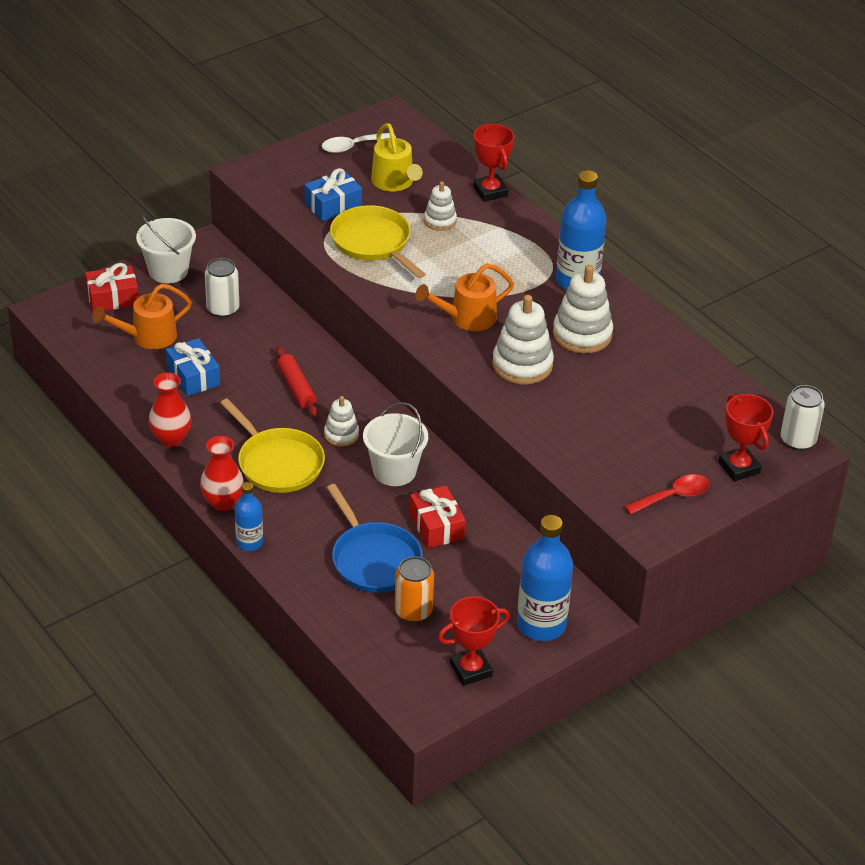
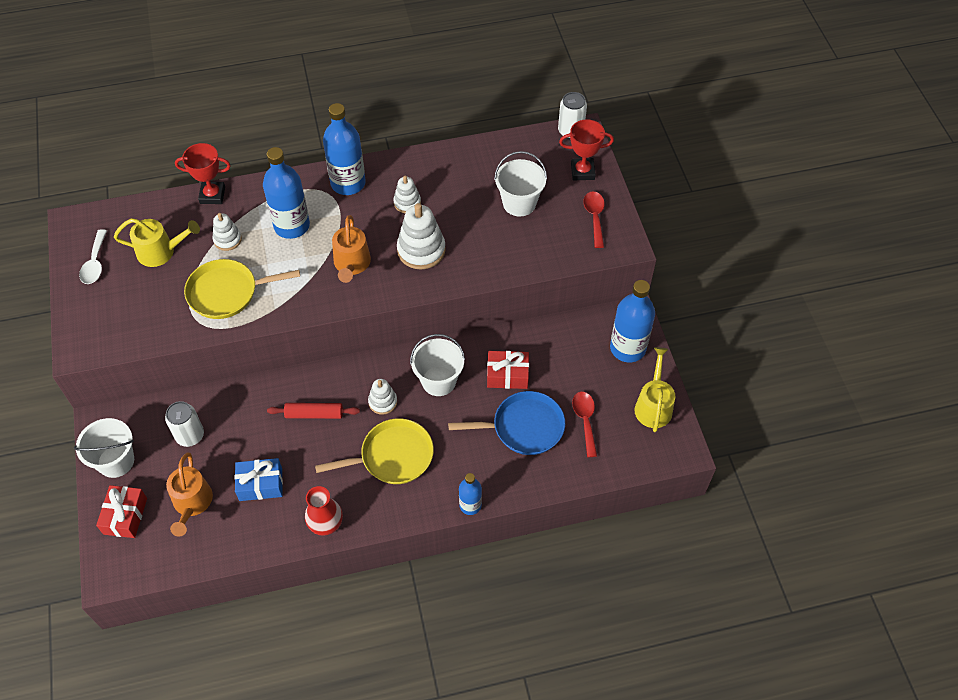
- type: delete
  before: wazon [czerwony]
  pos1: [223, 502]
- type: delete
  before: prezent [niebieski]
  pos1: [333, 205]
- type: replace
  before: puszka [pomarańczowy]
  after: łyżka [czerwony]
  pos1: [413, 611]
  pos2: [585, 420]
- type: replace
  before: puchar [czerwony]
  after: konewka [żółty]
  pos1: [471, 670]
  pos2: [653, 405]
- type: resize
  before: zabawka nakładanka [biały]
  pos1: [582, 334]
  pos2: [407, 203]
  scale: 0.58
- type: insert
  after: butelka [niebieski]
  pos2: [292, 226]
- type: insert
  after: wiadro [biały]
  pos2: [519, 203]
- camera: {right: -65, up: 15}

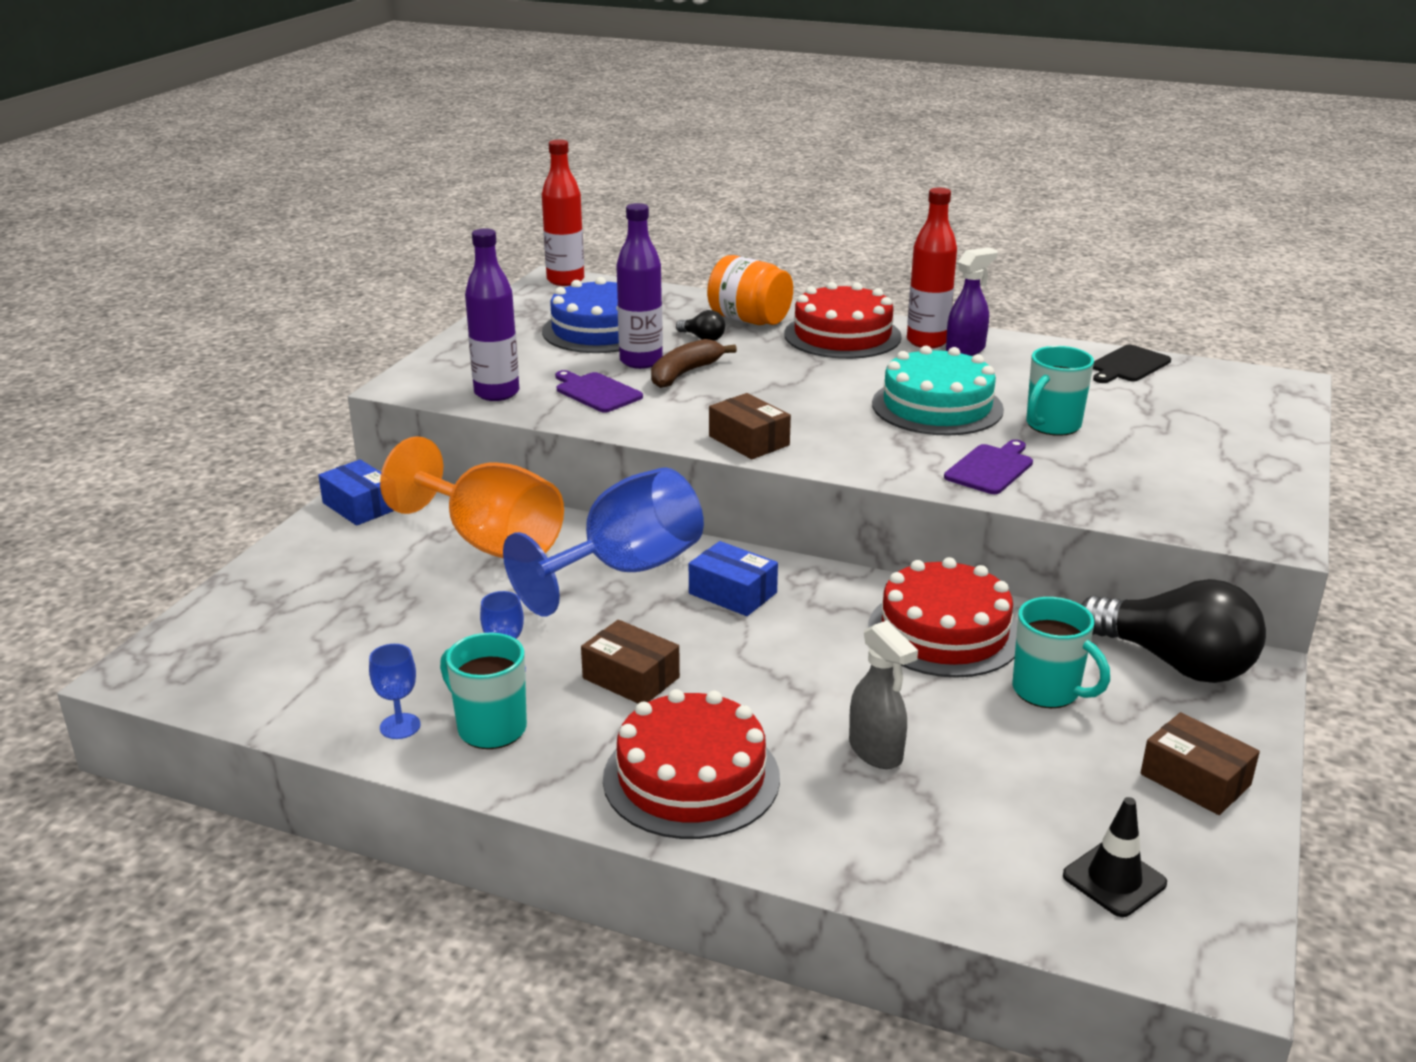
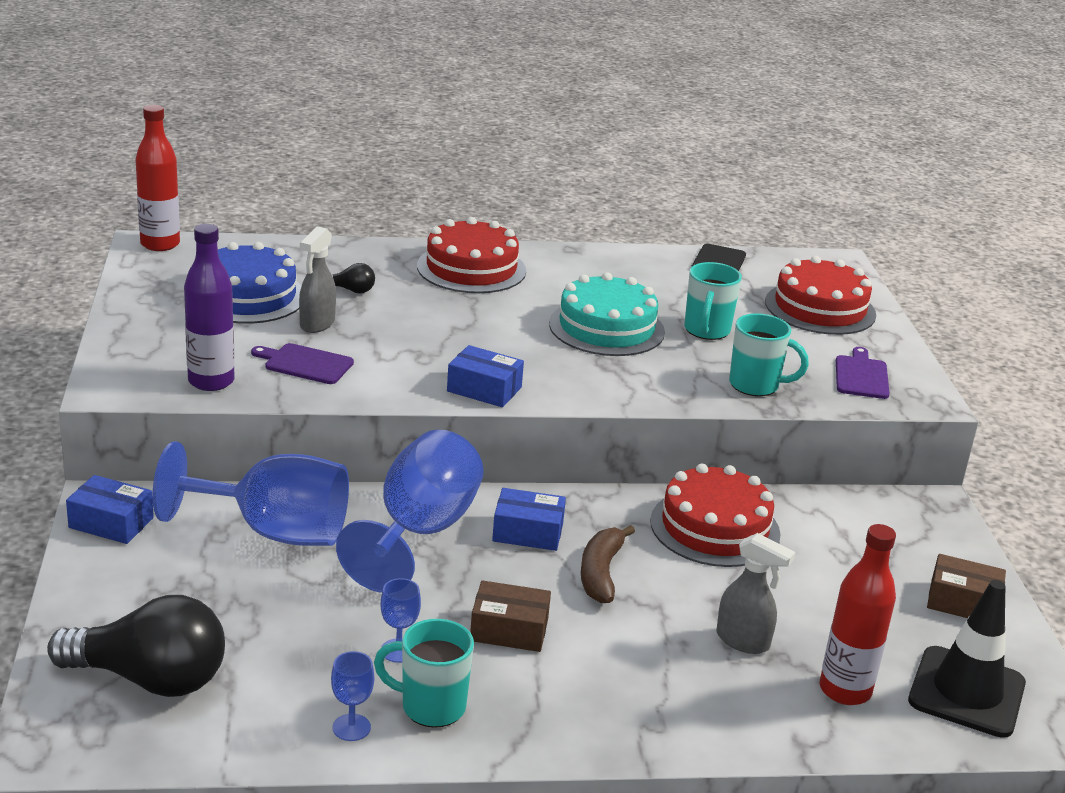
- type: recolor
  before: kielich [pomarańczowy]
  after: kielich [niebieski]
  pos1: [490, 542]
  pos2: [274, 532]
- type: move
  before: tort [czerwony]
  pos1: [691, 777]
  pos2: [820, 308]
- type: replace
  before: butelka [fioletowy]
  after: spryskiwacz [szary]
  pos1: [641, 361]
  pos2: [317, 324]
- type: move
  before: banan [brązowy]
  pos1: [684, 373]
  pos2: [601, 573]
- type: delete
  before: słoik [pomarańczowy]
  pos1: [749, 320]
- type: recolor
  before: pudełko [brązowy]
  after: pudełko [niebieski]
  pos1: [749, 441]
  pos2: [484, 389]
- type: move
  before: butelka [czerwony]
  pos1: [927, 341]
  pos2: [845, 690]
- type: move
  before: deska do krojenia [fioletowy]
  pos1: [991, 468]
  pos2: [861, 376]
- type: delete
  before: spryskiwacz [fioletowy]
  pos1: [965, 350]
- type: move
  before: kubek [turkusowy]
  pos1: [1048, 691]
  pos2: [756, 385]
- type: resize
  before: pachołek [czarny]
  pos1: [1114, 879]
  pos2: [966, 692]
  scale: 1.72
- type: move
  before: żarówka [czarny]
  pos1: [1174, 663]
  pos2: [150, 679]
- camera: {right: -30, up: 0}

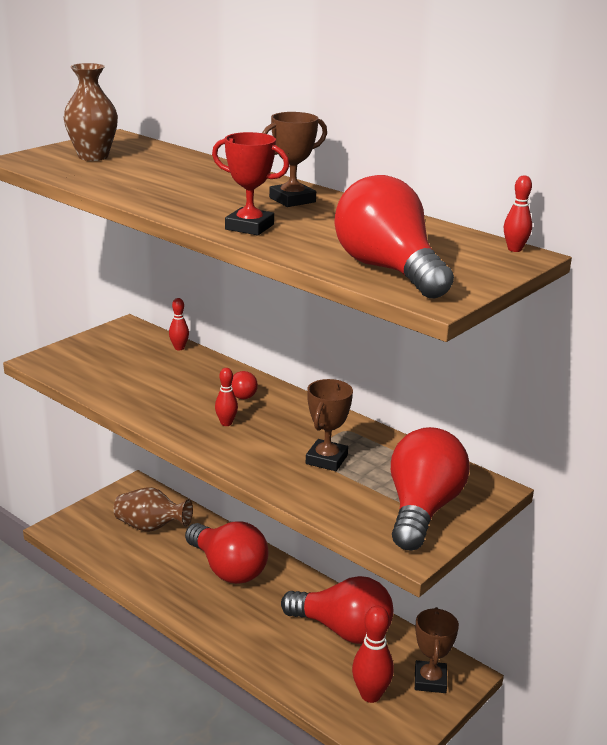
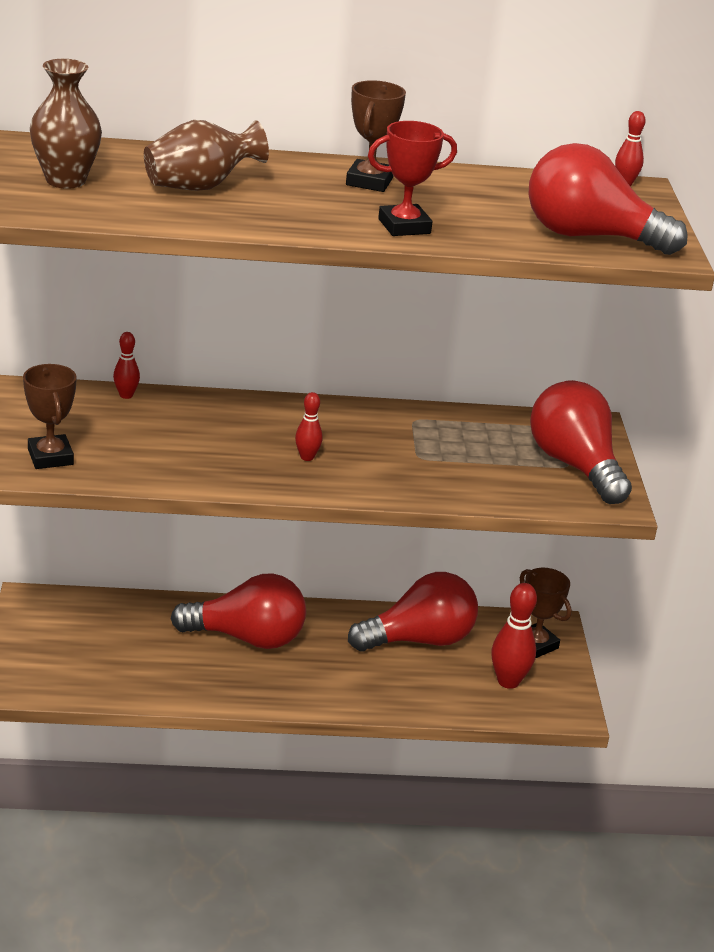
- type: move
  before: wazon [brązowy]
  pos1: [151, 527]
  pos2: [200, 187]
- type: delete
  before: żarówka [czerwony]
  pos1: [242, 394]
- type: move
  before: puchar [brązowy]
  pos1: [326, 459]
  pos2: [50, 457]
- camera: {right: -45, up: 5}

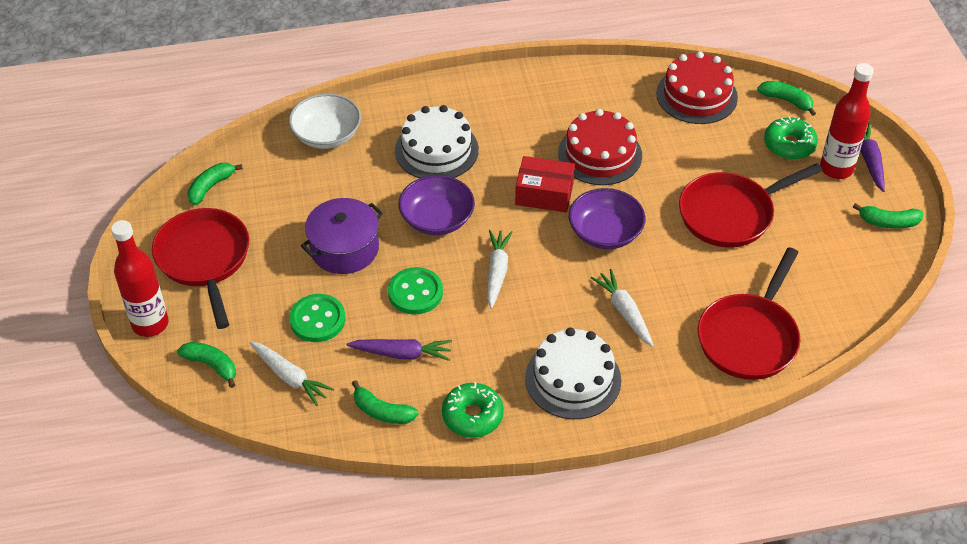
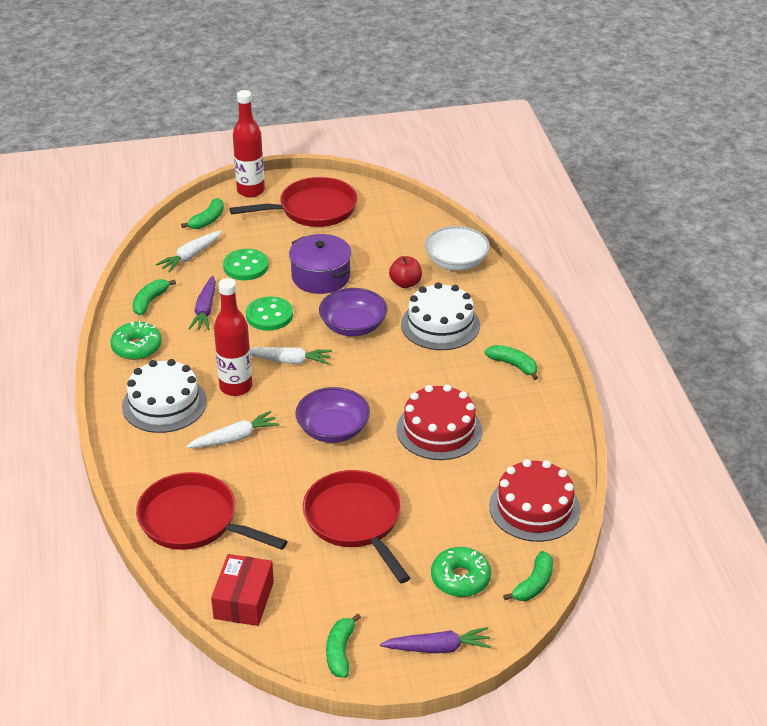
- type: move
  before: banan [zielony]
  pos1: [211, 187]
  pos2: [513, 365]
- type: move
  before: pudełko [czerwony]
  pos1: [544, 194]
  pos2: [243, 600]
- type: move
  before: butelka [czerwony]
  pos1: [836, 169]
  pos2: [236, 387]
- type: insert
  after: jabłko [czerwony]
  pos2: [405, 283]
- camera: {right: 90, up: -10}

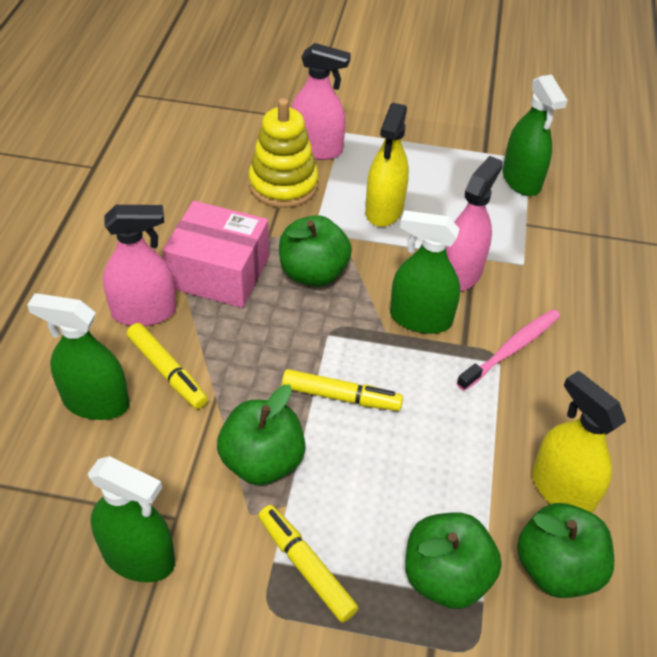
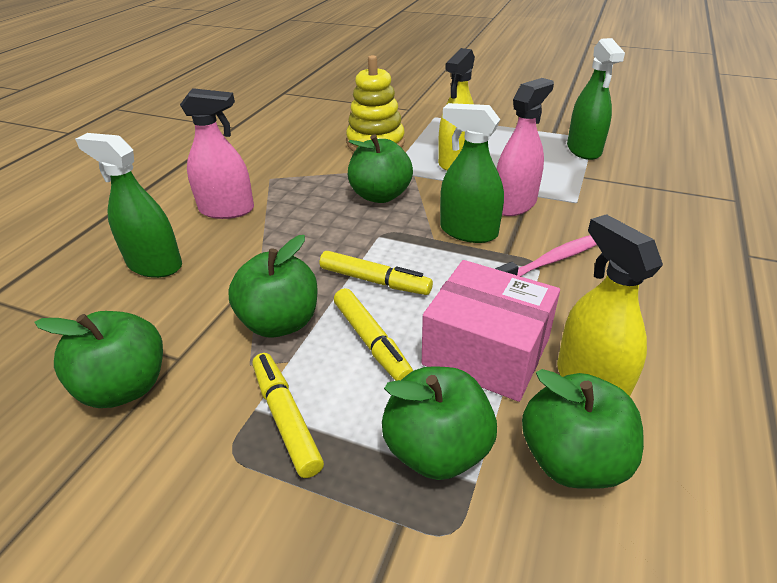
- type: replace
  before: spryskiwacz [zielony]
  after: jabłko [zielony]
  pos1: [138, 557]
  pos2: [125, 387]
- type: move
  before: flamaster [żółty]
  pos1: [167, 371]
  pos2: [371, 341]
- type: move
  before: pudełko [różowy]
  pos1: [219, 272]
  pos2: [486, 351]
- type: delete
  before: spryskiwacz [różowy]
  pos1: [316, 149]
- camera: {right: 15, up: -10}

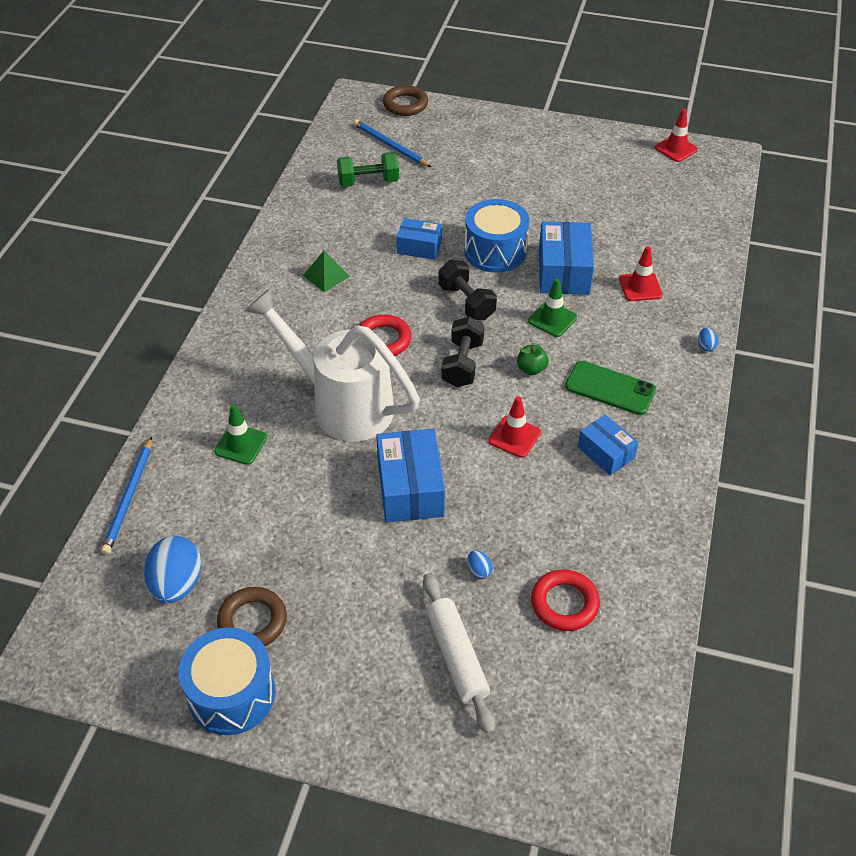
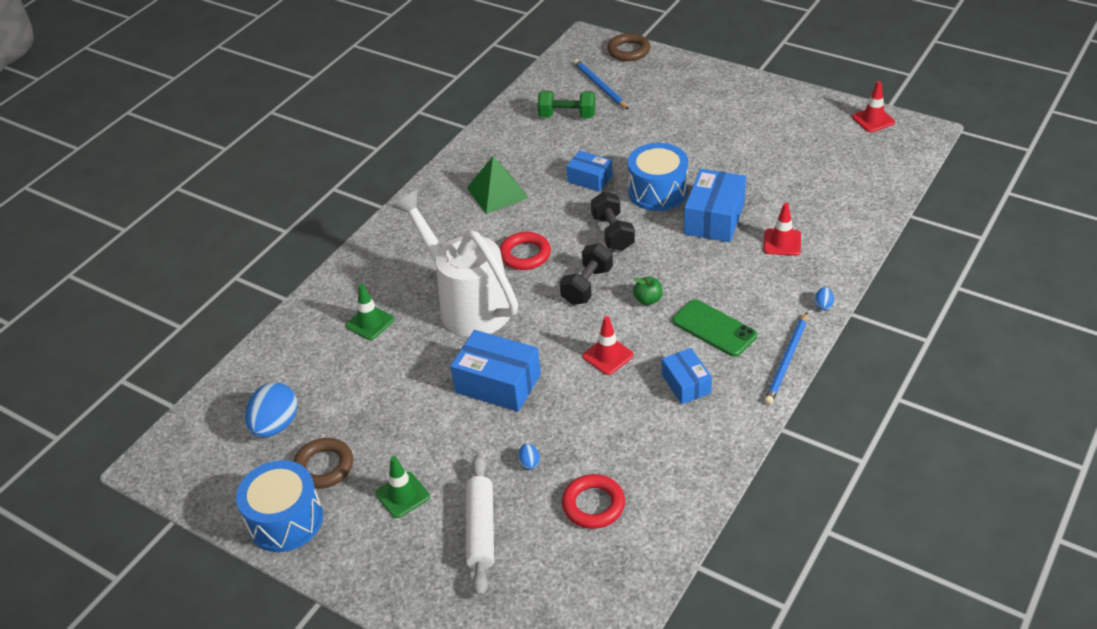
- type: move
  before: ołówek [niebieski]
  pos1: [129, 498]
  pos2: [786, 361]
- type: resize
  before: piramida [zielony]
  pos1: [326, 276]
  pos2: [497, 192]
  scale: 1.53
- type: rotate
  before: pudełko [niebieski]
  pos1: [410, 488]
  pos2: [498, 383]
  turn: -75
- type: move
  before: pachołek [zielony]
  pos1: [552, 319]
  pos2: [402, 495]
- camera: {right: 20, up: -5}

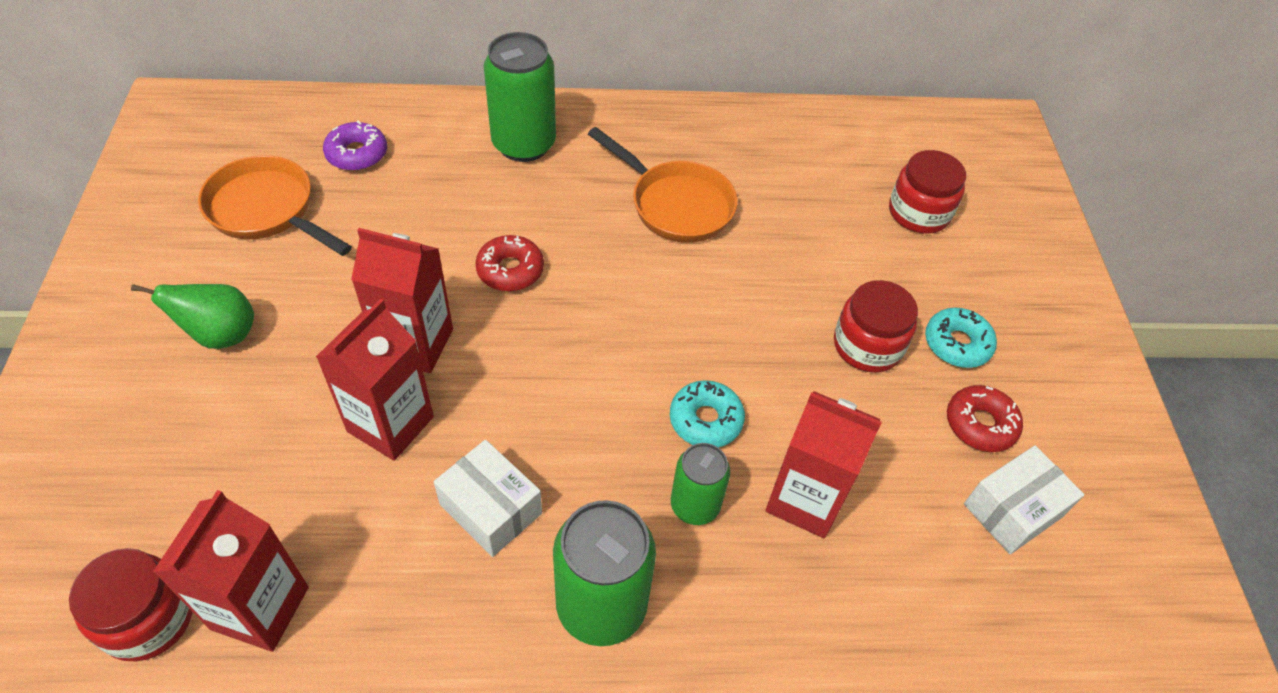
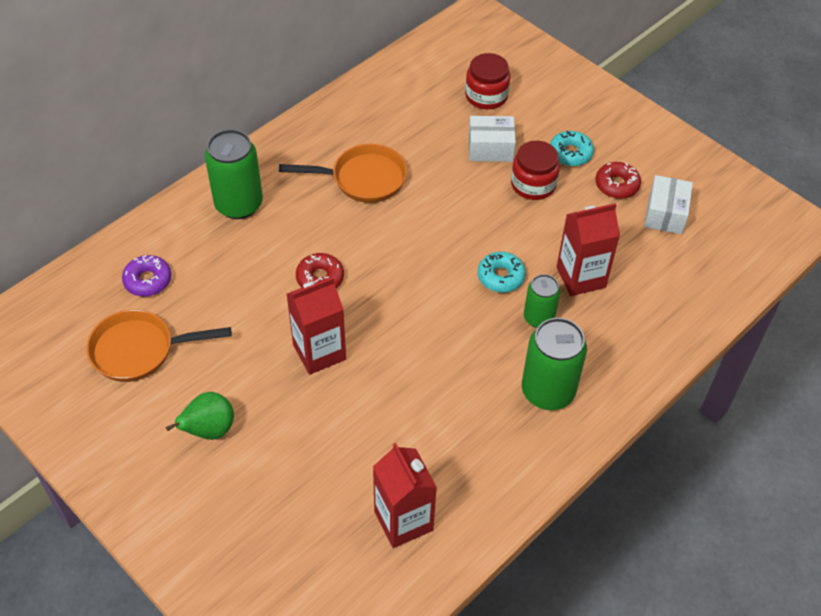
- type: delete
  before: słoik [czerwony]
  pos1: [148, 618]
- type: delete
  before: karton mleka [czerwony]
  pos1: [390, 424]
- type: move
  before: pudełko [biały]
  pos1: [491, 509]
  pos2: [490, 148]
- camera: {right: -40, up: 0}

